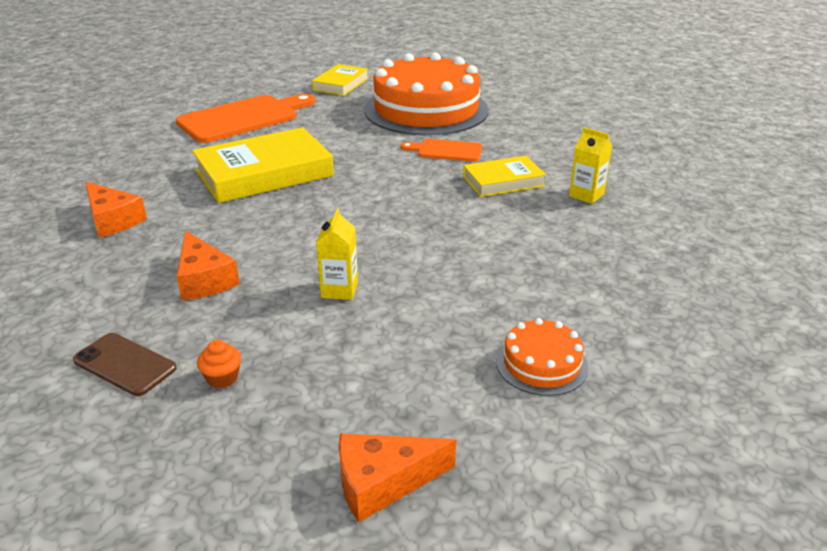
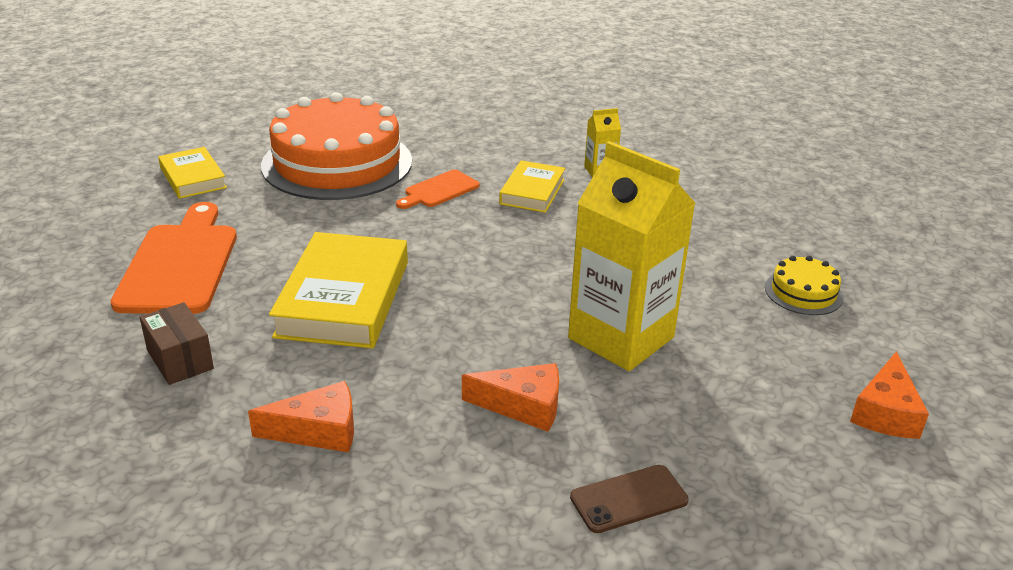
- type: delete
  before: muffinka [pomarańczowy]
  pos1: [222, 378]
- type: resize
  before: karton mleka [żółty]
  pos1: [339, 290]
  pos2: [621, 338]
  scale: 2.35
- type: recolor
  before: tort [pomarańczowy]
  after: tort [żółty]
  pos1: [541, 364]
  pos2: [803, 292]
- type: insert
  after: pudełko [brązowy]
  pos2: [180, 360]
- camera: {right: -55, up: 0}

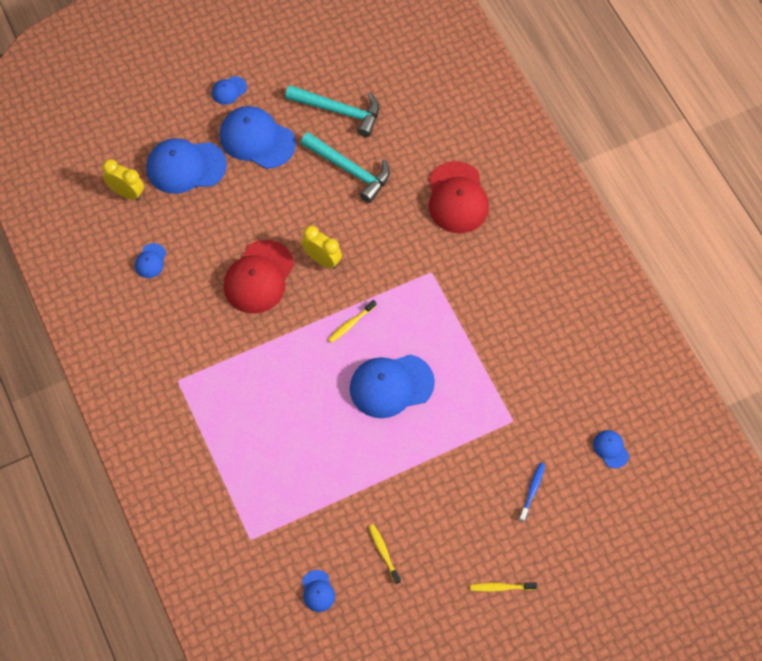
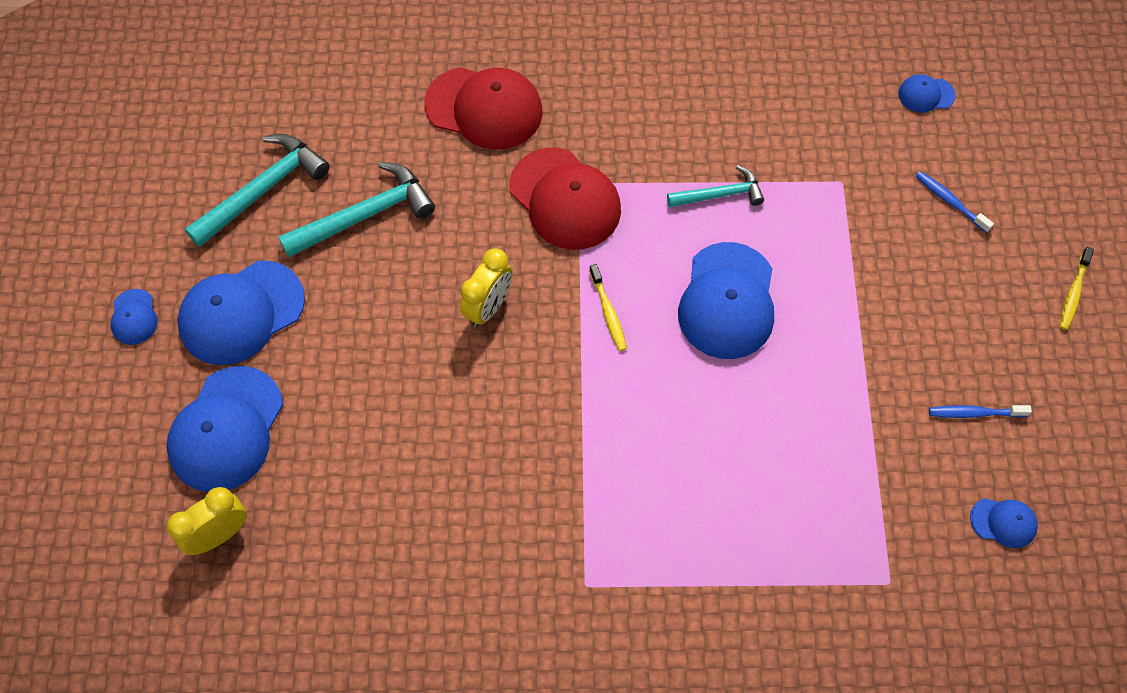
- type: delete
  before: czapka [niebieski]
  pos1: [150, 261]
- type: move
  before: czapka [czerwony]
  pos1: [259, 277]
  pos2: [565, 199]
- type: rotate
  before: budzik [żółty]
  pos1: [322, 260]
  pos2: [488, 307]
  turn: 150
- type: recolor
  before: szczoteczka do zębów [żółty]
  after: szczoteczka do zębów [niebieski]
  pos1: [383, 552]
  pos2: [974, 413]
- type: insert
  after: młotek [turkusowy]
  pos2: [719, 194]
- camera: {right: -65, up: 0}

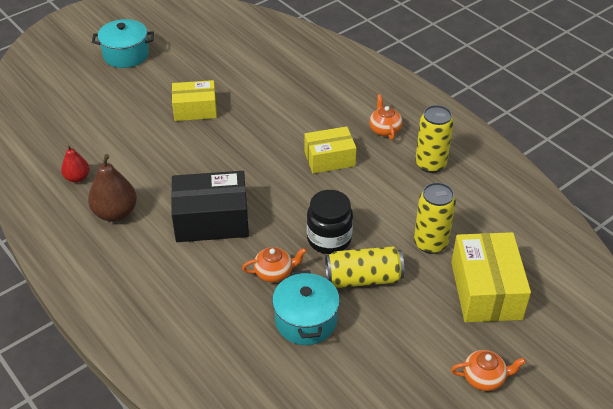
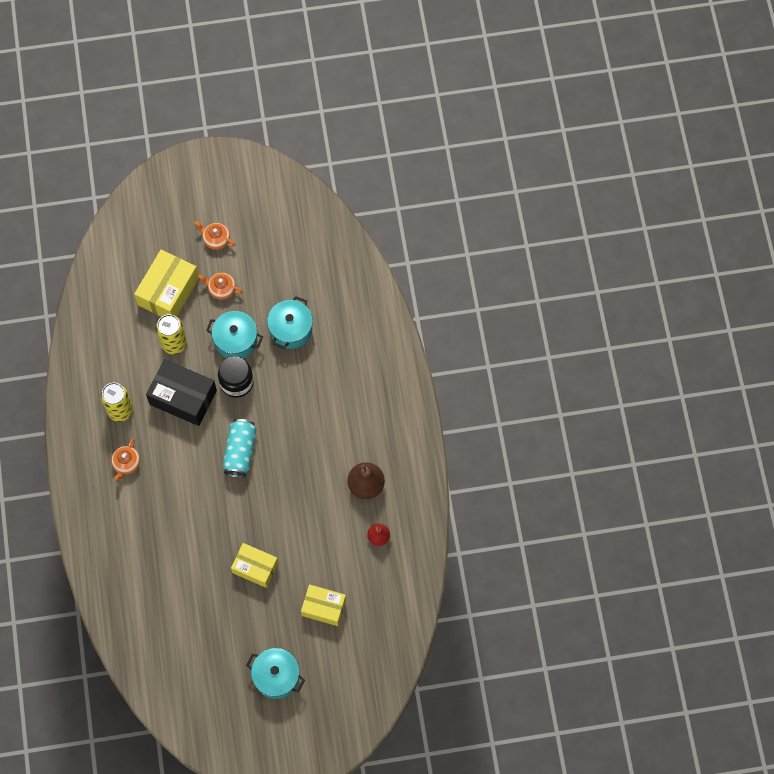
- type: move
  before: pudełko [czarny]
  pos1: [211, 220]
  pos2: [183, 397]
- type: move
  before: imbryk [pomarańczowy]
  pos1: [274, 272]
  pos2: [221, 289]
- type: move
  before: pudełko [żółty]
  pos1: [329, 159]
  pos2: [324, 607]
- type: replace
  before: puszka [żółty]
  after: garnek [turkusowy]
  pos1: [363, 278]
  pos2: [236, 340]
- type: insert
  after: puszka [turkusowy]
  pos2: [240, 452]
- camera: {right: -150, up: 25}

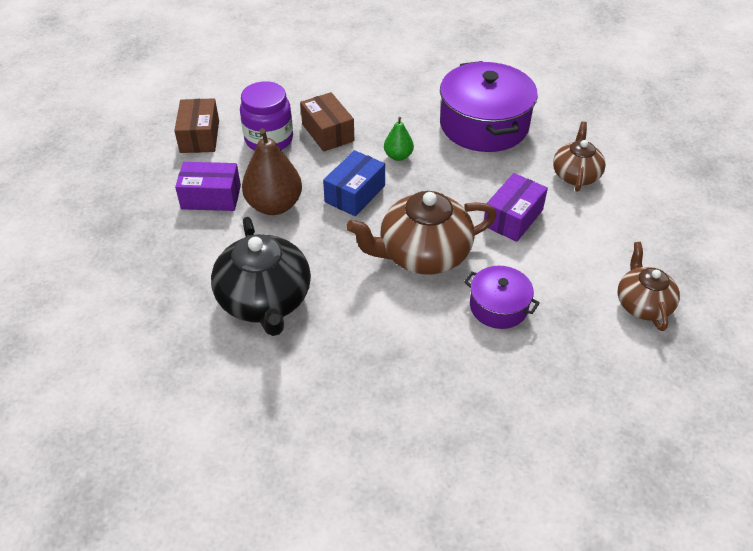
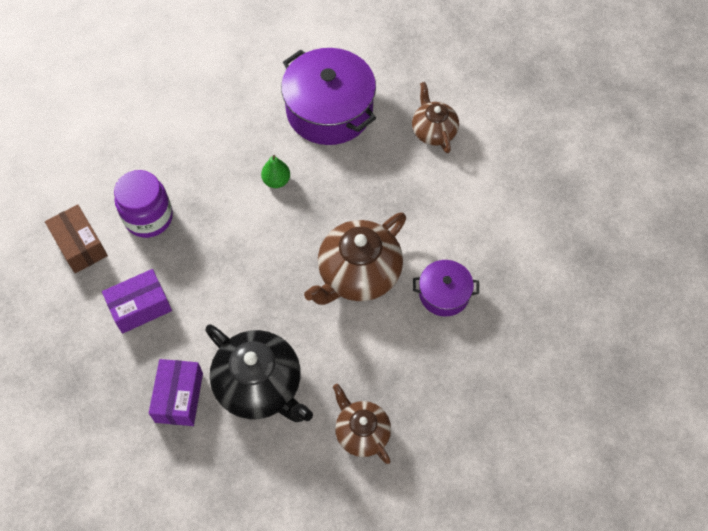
- type: delete
  before: gruszka [brązowy]
  pos1: [274, 205]
- type: delete
  before: pudełko [brązowy]
  pos1: [327, 132]
- type: delete
  before: pudełko [niebieski]
  pos1: [355, 194]
- type: move
  before: pudełko [fioletowy]
  pos1: [513, 218]
  pos2: [179, 397]
- type: move
  before: imbryk [brązowy]
  pos1: [642, 304]
  pos2: [361, 432]
- camera: {right: -30, up: 15}

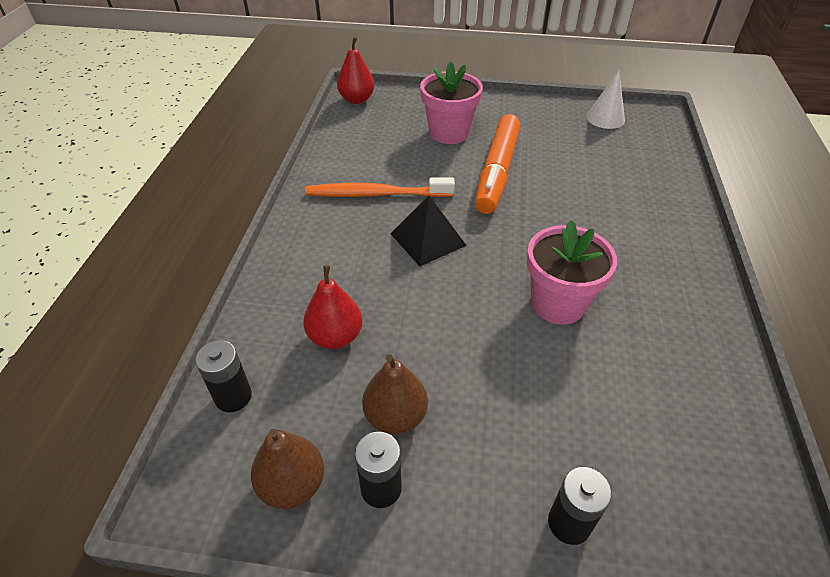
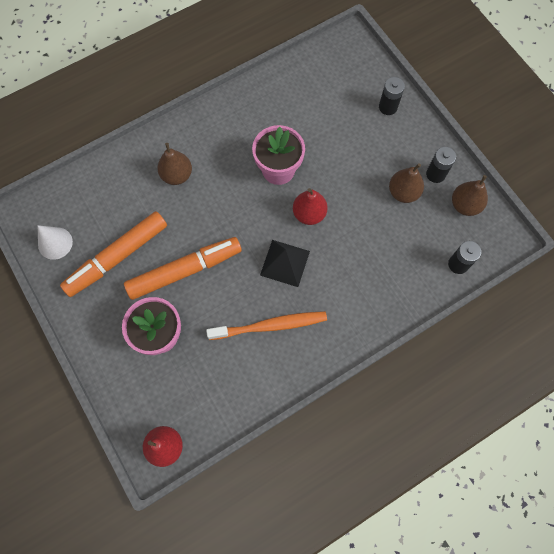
- type: move
  before: gruszka [czerwony]
  pos1: [335, 337]
  pos2: [309, 214]
- type: rotate
  before: szczoteczka do zębów [pomarańczowy]
  pos1: [376, 194]
  pos2: [270, 326]
  turn: -60
- type: insert
  after: flamaster [pomarańczowy]
  pos2: [118, 257]
- type: insert
  after: gruszka [brązowy]
  pos2: [177, 175]
- camera: {right: -130, up: 25}

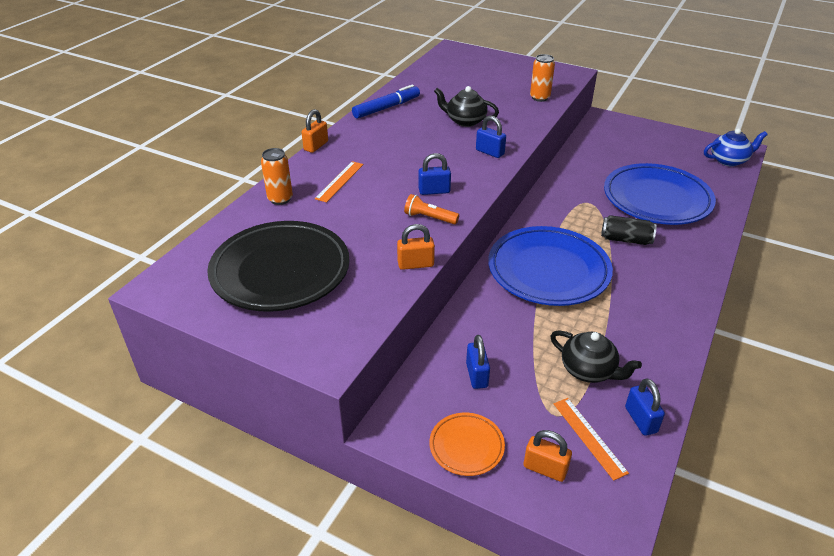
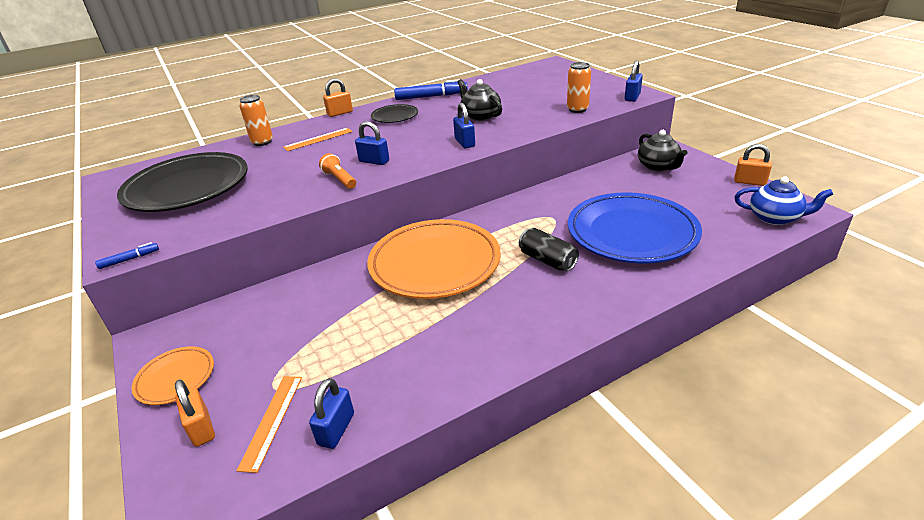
- type: move
  before: kłódka [pomarańczowy]
  pos1: [415, 264]
  pos2: [749, 182]
- type: move
  before: kłódka [niebieski]
  pos1: [476, 375]
  pos2: [632, 97]
- type: recolor
  before: talerz [niebieski]
  after: talerz [pomarańczowy]
  pos1: [548, 271]
  pos2: [435, 264]
- type: move
  before: imbryk [czarny]
  pos1: [589, 370]
  pos2: [658, 166]
- type: insert
  after: flamaster [niebieski]
  pos2: [129, 259]
- type: insert
  after: talerz [czarny]
  pos2: [395, 116]
- camera: {right: 35, up: -5}

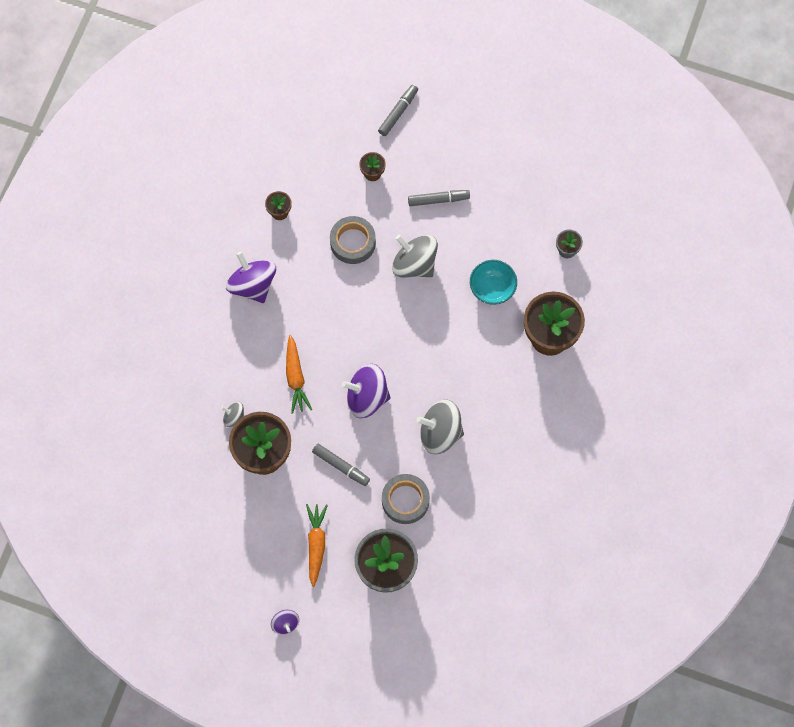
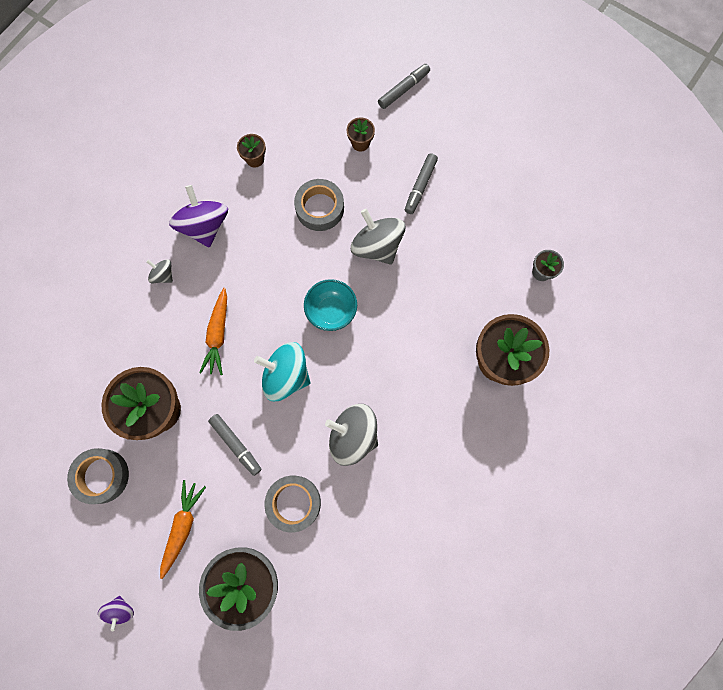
- type: move
  before: bączek [szary]
  pos1: [234, 417]
  pos2: [163, 275]
- type: recolor
  before: bączek [fioletowy]
  after: bączek [turkusowy]
  pos1: [367, 397]
  pos2: [286, 375]
- type: rotate
  before: flamaster [szary]
  pos1: [438, 200]
  pos2: [420, 186]
  turn: 105
- type: move
  before: miska [turkusowy]
  pos1: [492, 289]
  pos2: [331, 311]
- type: insert
  after: taśma klejąca [szary]
  pos2: [102, 476]
- camera: {right: 15, up: 5}

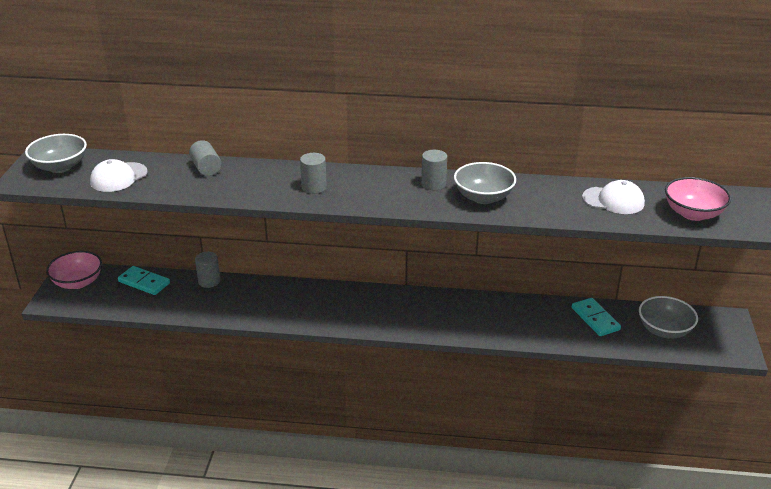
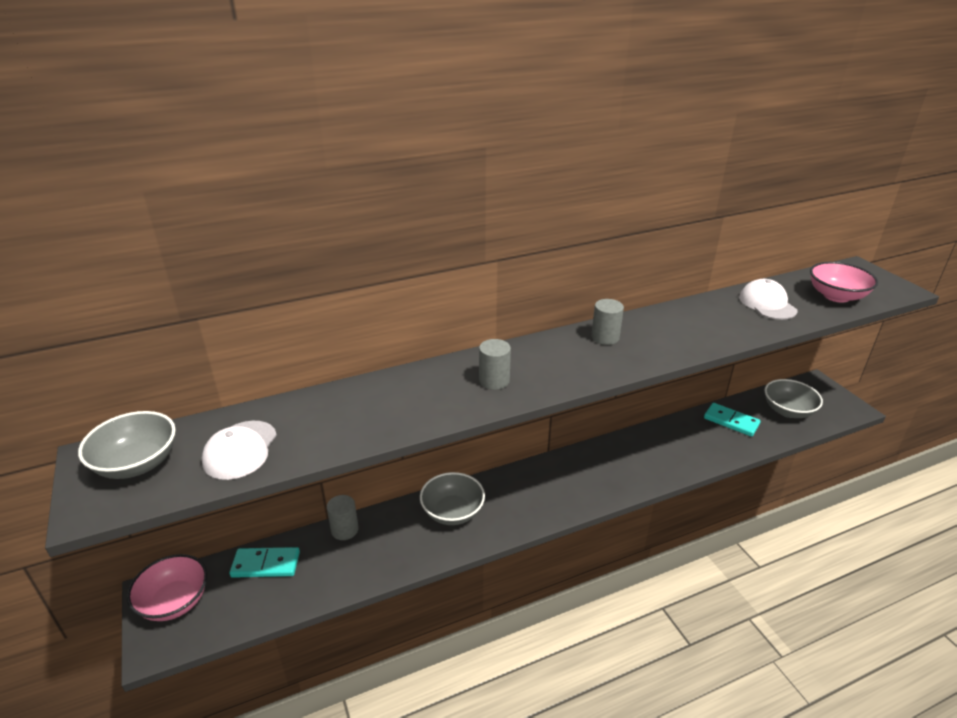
- type: delete
  before: walec [szary]
  pos1: [206, 168]
- type: move
  before: miska [szary]
  pos1: [483, 197]
  pos2: [452, 512]
- type: rotate
  before: czapka [biały]
  pos1: [613, 200]
  pos2: [767, 304]
  turn: -90
- camera: {right: -30, up: 0}

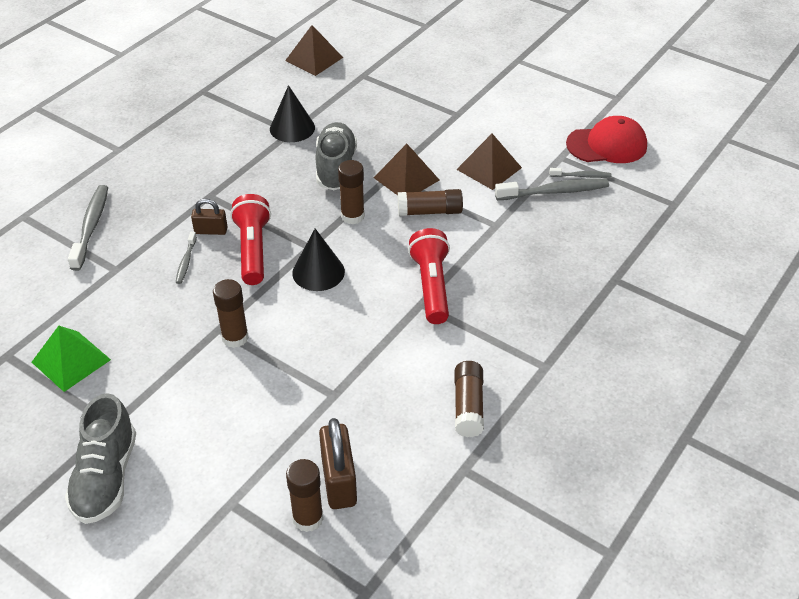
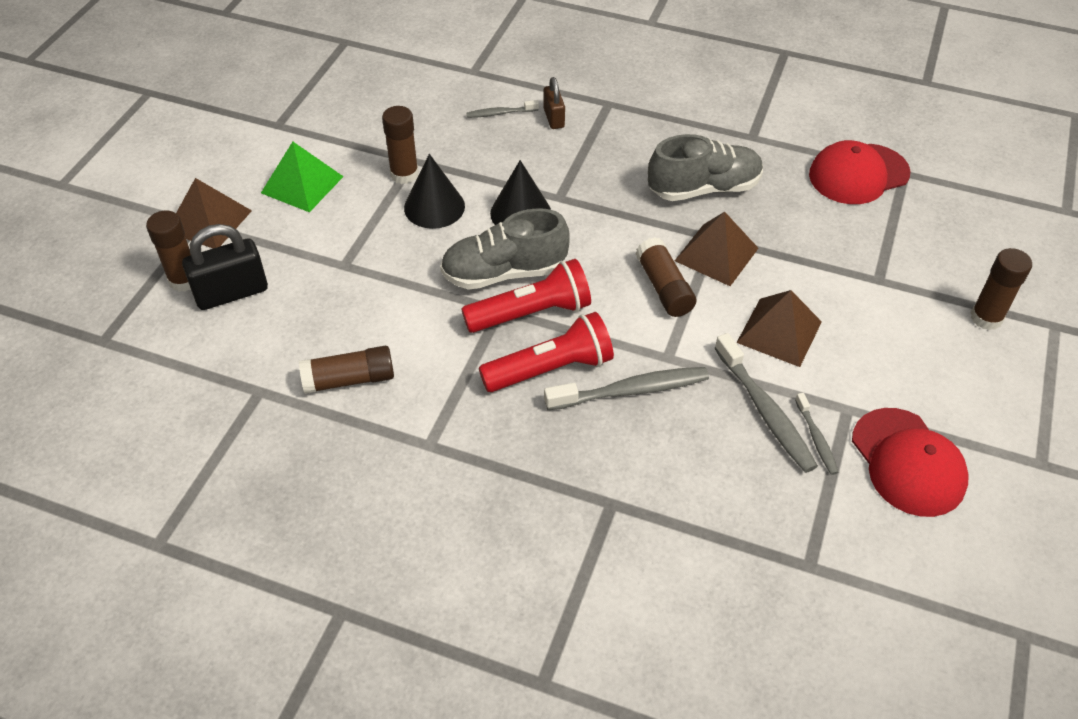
- type: move
  before: piramida [zielony]
  pos1: [71, 360]
  pos2: [302, 184]
- type: move
  before: but [szary]
  pos1: [106, 477]
  pos2: [504, 273]
- type: move
  before: szczoteczka do zębów [szary]
  pos1: [91, 226]
  pos2: [631, 390]
- type: move
  before: latarka [czerwony]
  pos1: [252, 250]
  pos2: [550, 369]
- type: move
  before: stożek [czarny]
  pos1: [292, 128]
  pos2: [434, 207]
- type: move
  before: piramida [brązowy]
  pos1: [314, 59]
  pos2: [209, 221]
- type: recolor
  before: kłódka [brązowy]
  after: kłódka [czarny]
  pos1: [339, 481]
  pos2: [231, 293]
- type: move
  before: klej w sztyfcie [brązowy]
  pos1: [352, 216]
  pos2: [986, 318]
- type: insert
  after: czapka [czerwony]
  pos2: [858, 174]
- camera: {right: 75, up: 5}

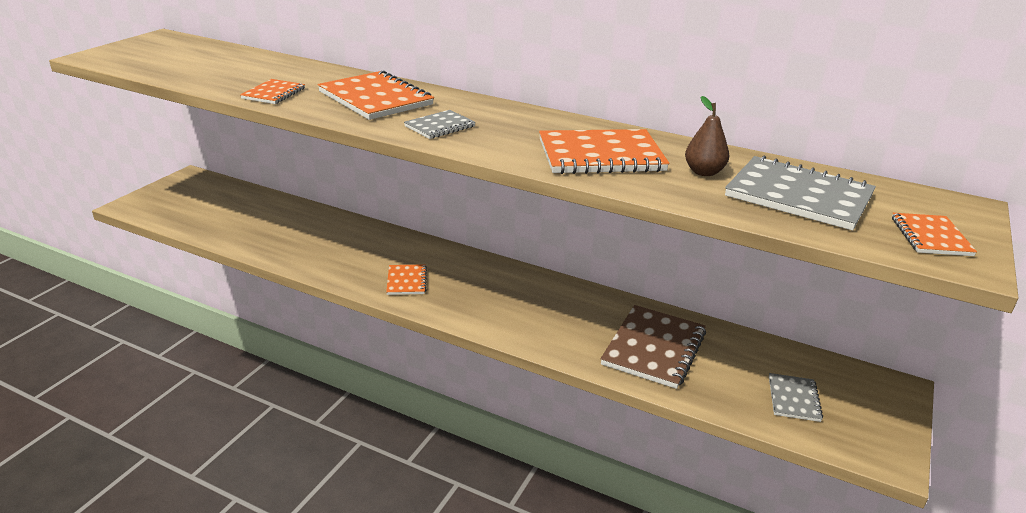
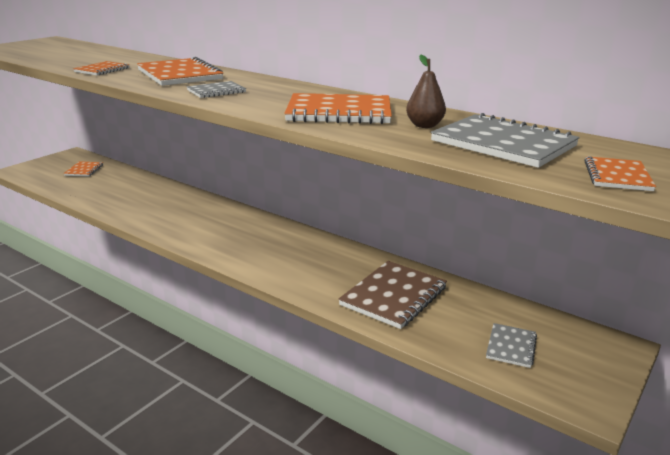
- type: move
  before: zeszyt [pomarańczowy]
  pos1: [407, 281]
  pos2: [84, 170]
- camera: {right: 10, up: -5}

